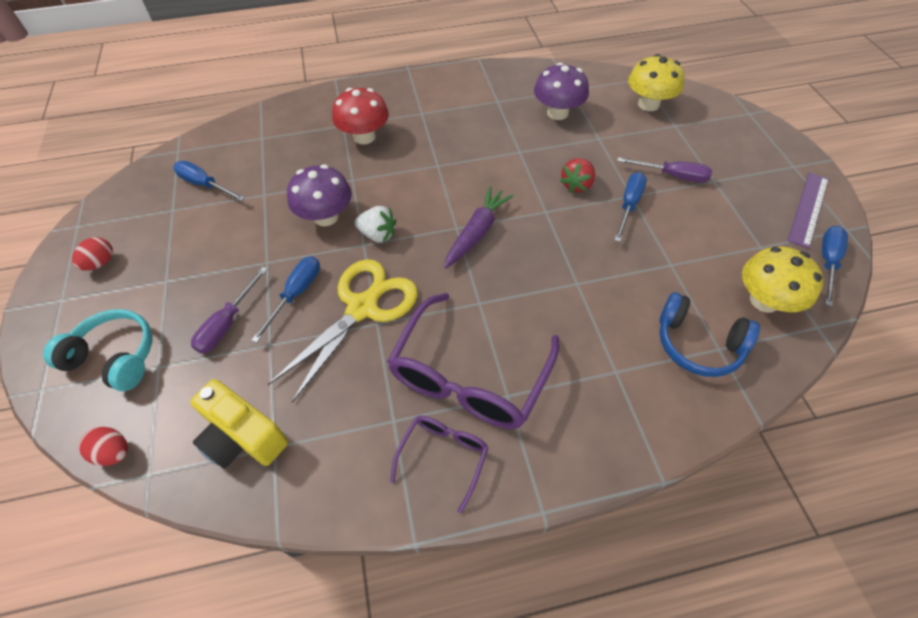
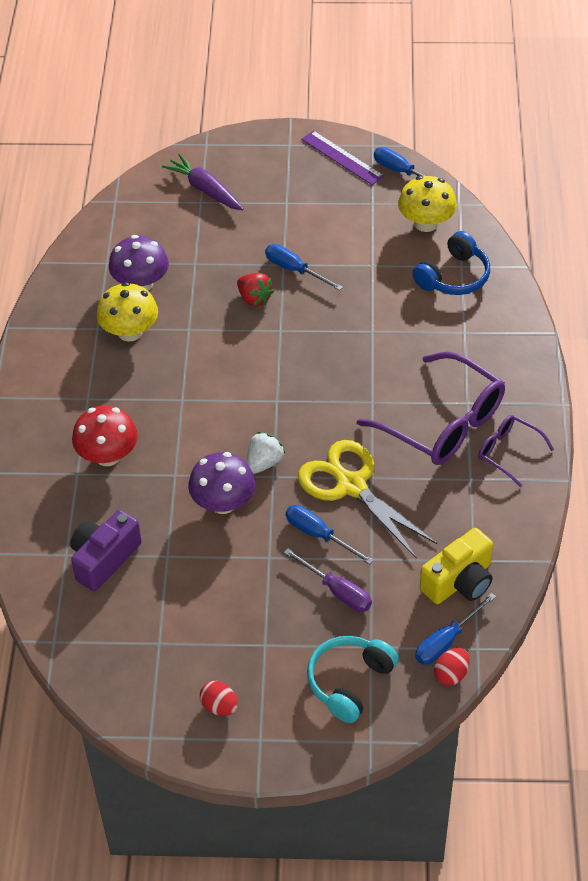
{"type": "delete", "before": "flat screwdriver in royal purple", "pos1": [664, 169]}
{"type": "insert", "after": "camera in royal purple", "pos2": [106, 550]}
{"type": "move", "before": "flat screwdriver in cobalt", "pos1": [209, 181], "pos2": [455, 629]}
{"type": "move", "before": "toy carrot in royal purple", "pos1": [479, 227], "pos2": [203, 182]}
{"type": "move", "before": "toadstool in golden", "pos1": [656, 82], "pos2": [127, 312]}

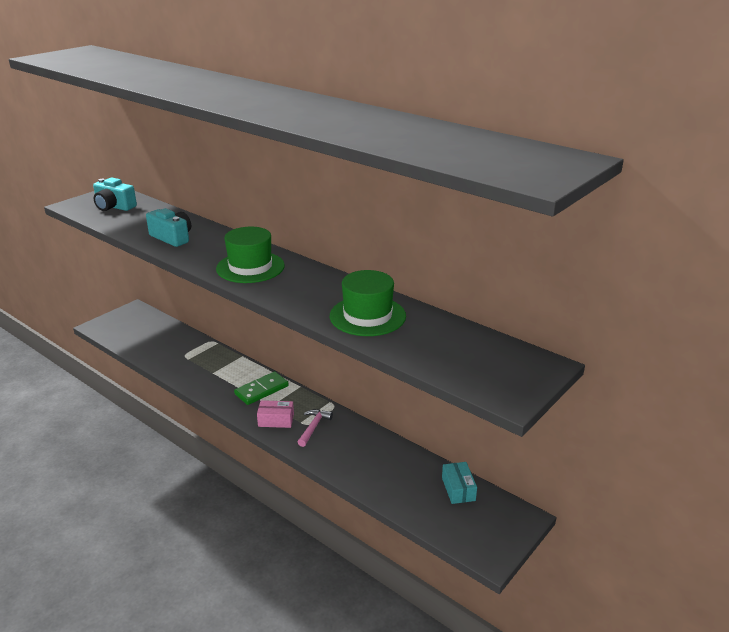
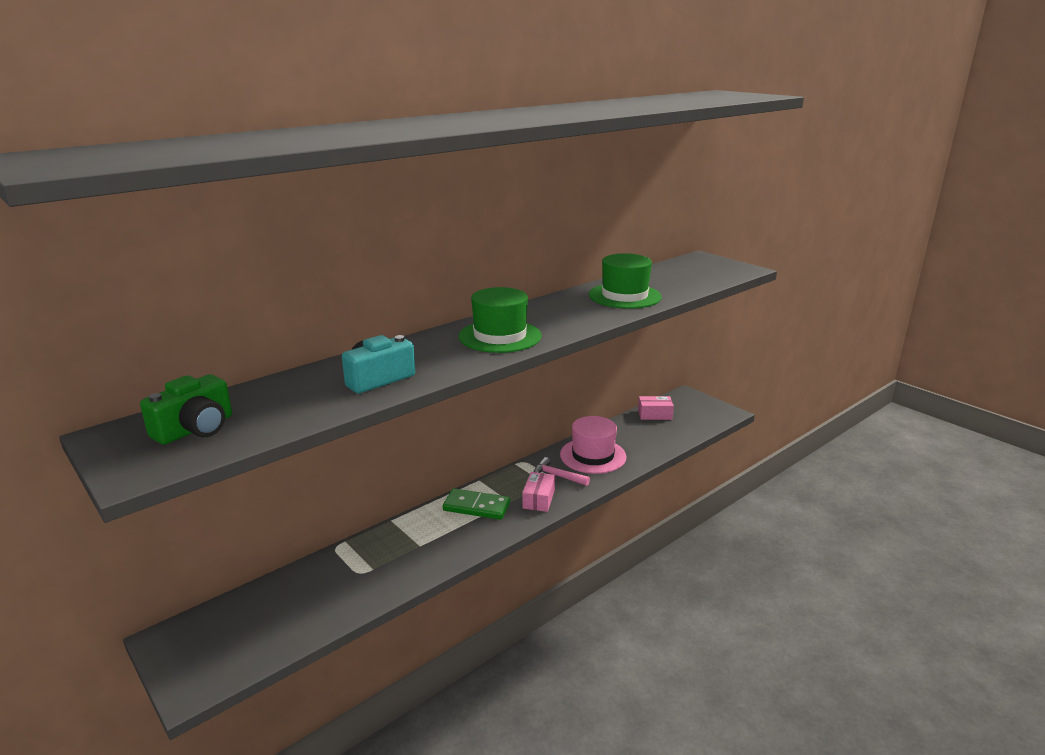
{"type": "insert", "after": "hat in rosy", "pos2": [593, 445]}
{"type": "recolor", "before": "camera in turquoise", "after": "camera in emerald", "pos1": [115, 194], "pos2": [186, 409]}
{"type": "recolor", "before": "parcel in turquoise", "after": "parcel in rosy", "pos1": [459, 483], "pos2": [656, 408]}
{"type": "rotate", "before": "domino tile in emerald", "pos1": [261, 388], "pos2": [476, 504], "turn": -45}

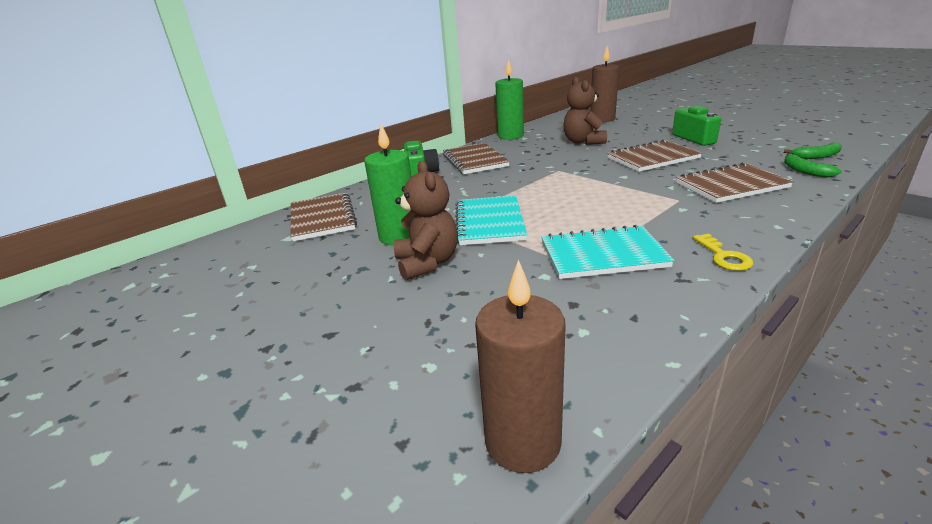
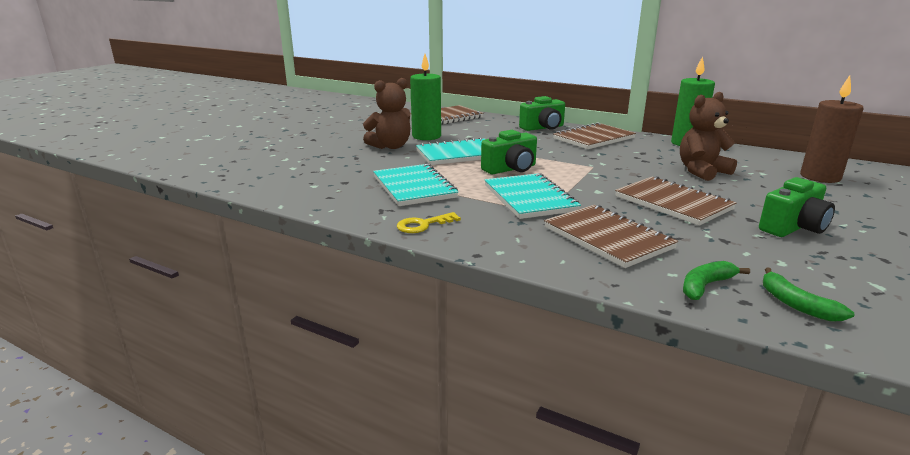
{"type": "delete", "before": "wax candle in russet", "pos1": [520, 366]}
{"type": "insert", "after": "camera in emerald", "pos2": [509, 152]}
{"type": "insert", "after": "notepad in turquoise", "pos2": [532, 196]}

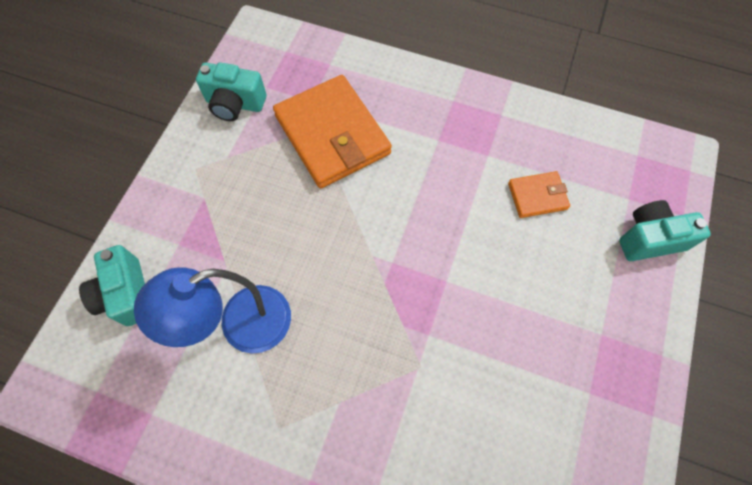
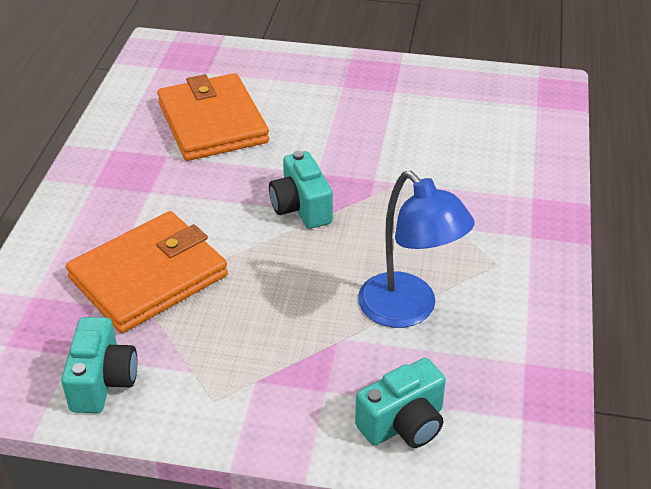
{"type": "move", "before": "camera in turquoise", "pos1": [665, 230], "pos2": [301, 190]}
{"type": "resize", "before": "wallet in orange-coloured", "pos1": [539, 194], "pos2": [213, 117], "scale": 2.08}

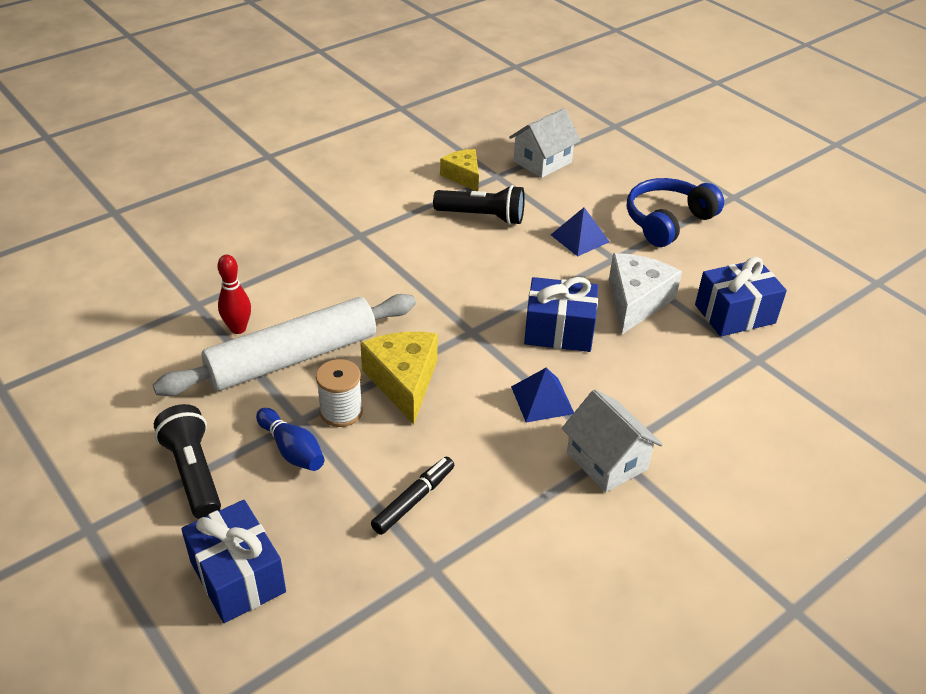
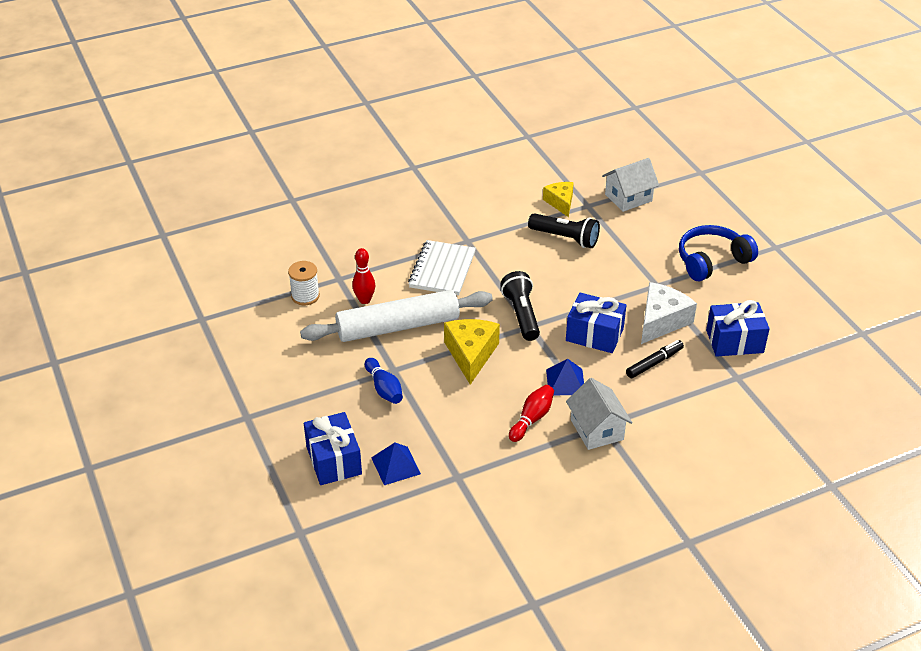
{"type": "insert", "after": "notepad in pure white", "pos2": [442, 267]}
{"type": "insert", "after": "bowling pin in red", "pos2": [531, 413]}
{"type": "move", "before": "pocket torch in jet-black", "pos1": [187, 461], "pos2": [520, 306]}
{"type": "move", "before": "bobbin in pure white", "pos1": [339, 393], "pos2": [304, 283]}
{"type": "move", "before": "marker in jet-black", "pos1": [412, 496], "pos2": [655, 359]}
{"type": "move", "before": "pyramid shape in cobalt", "pos1": [580, 231], "pos2": [396, 463]}

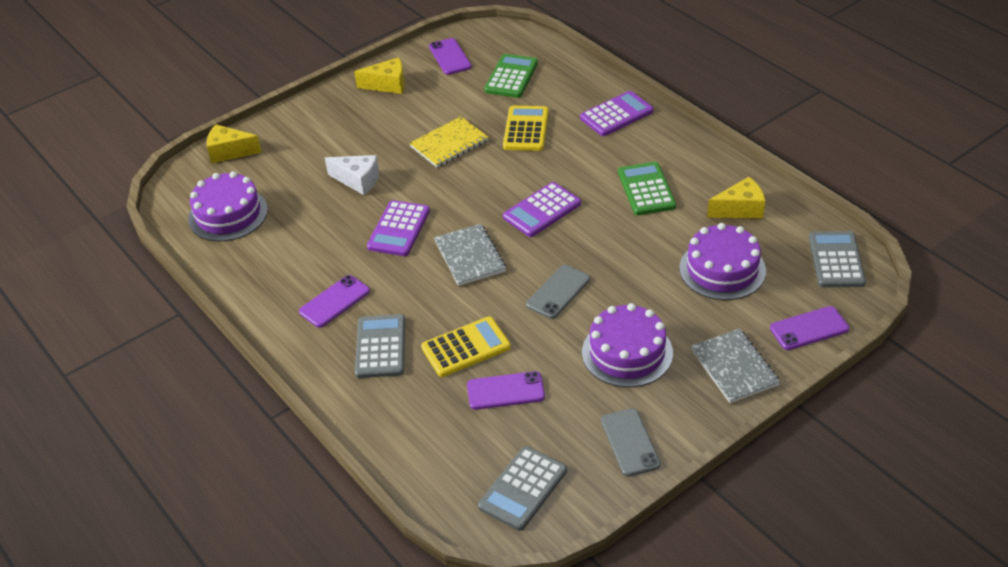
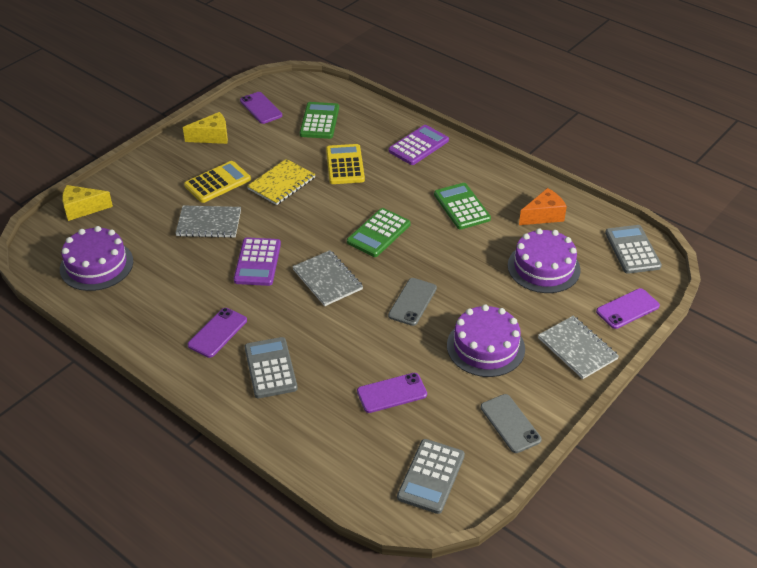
{"type": "move", "before": "pocket calculator in golden", "pos1": [466, 346], "pos2": [217, 182]}
{"type": "replace", "before": "cheese wedge in pure white", "after": "notepad in grey", "pos1": [352, 175], "pos2": [208, 222]}
{"type": "recolor", "before": "pocket calculator in royal purple", "after": "pocket calculator in emerald", "pos1": [542, 209], "pos2": [379, 232]}
{"type": "recolor", "before": "cheese wedge in golden", "after": "cheese wedge in orange-coloured", "pos1": [736, 197], "pos2": [543, 206]}

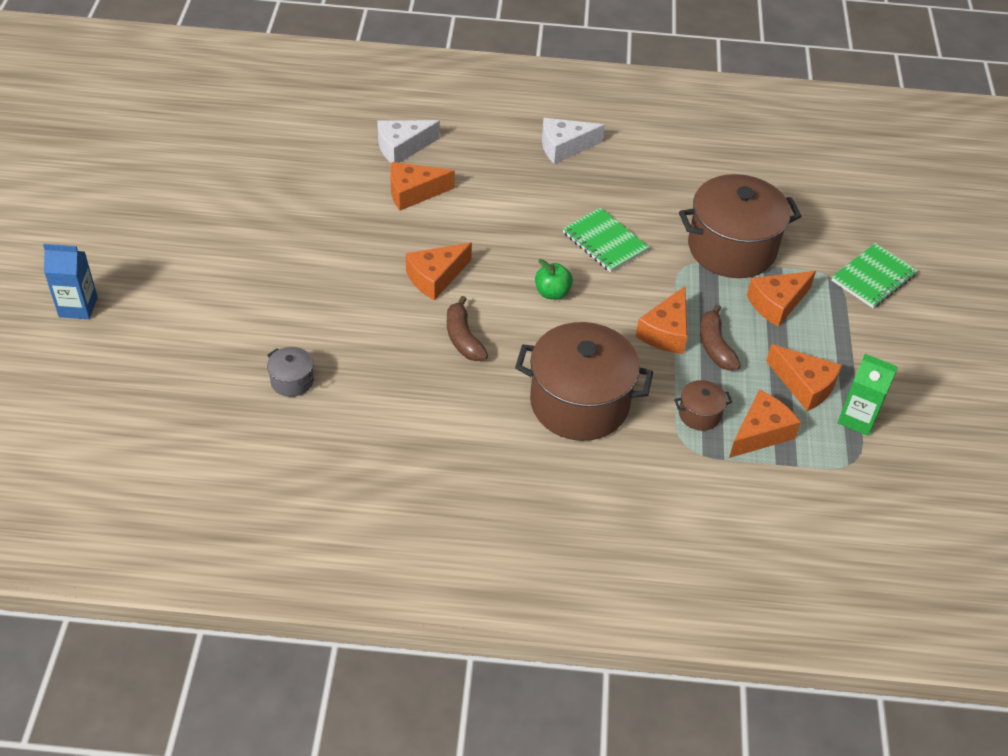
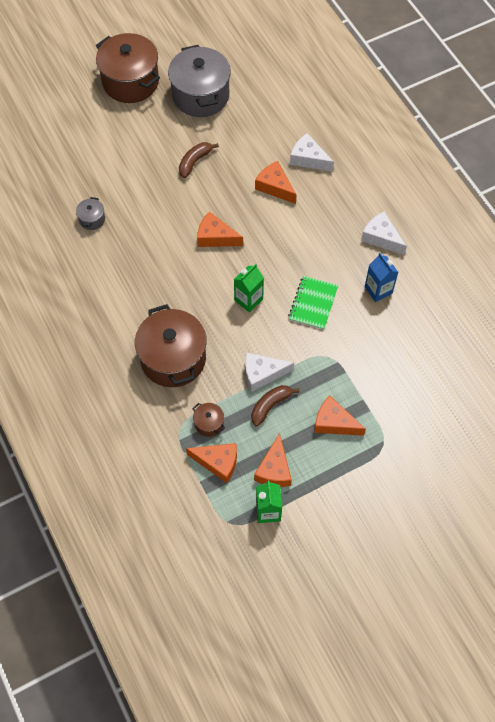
{"type": "delete", "before": "notepad in emerald", "pos1": [874, 275]}
{"type": "insert", "after": "stockpot in grey", "pos2": [199, 81]}
{"type": "move", "before": "carton in cobalt", "pos1": [70, 281], "pos2": [381, 277]}
{"type": "move", "before": "banana fruit in russet", "pos1": [467, 328], "pos2": [199, 160]}
{"type": "move", "before": "stockpot in russet", "pos1": [740, 226], "pos2": [128, 68]}
{"type": "replace", "before": "toy apple in emerald", "after": "carton in emerald", "pos1": [554, 279], "pos2": [249, 288]}
{"type": "recolor", "before": "cheese wedge in orange-coloured", "after": "cheese wedge in pure white", "pos1": [661, 320], "pos2": [269, 372]}

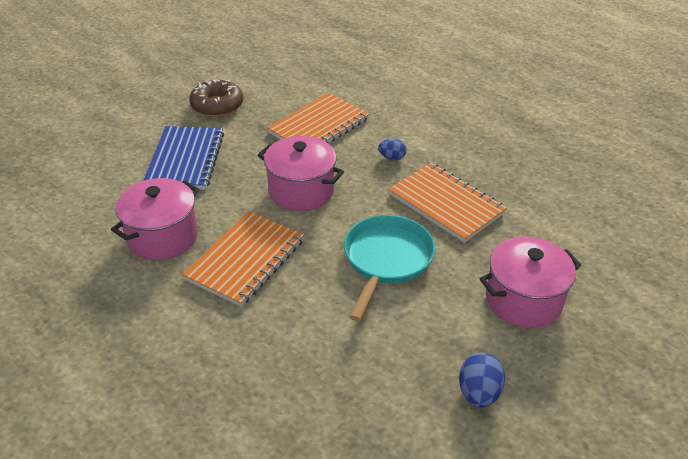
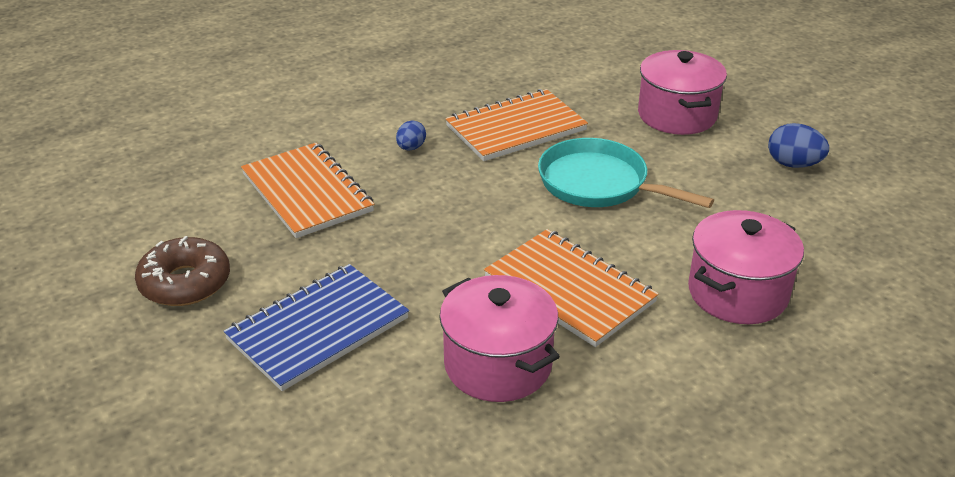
{"type": "move", "before": "stockpot in rosy", "pos1": [301, 173], "pos2": [746, 267]}
{"type": "rotate", "before": "notepad in cobalt", "pos1": [183, 158], "pos2": [316, 327], "turn": -60}

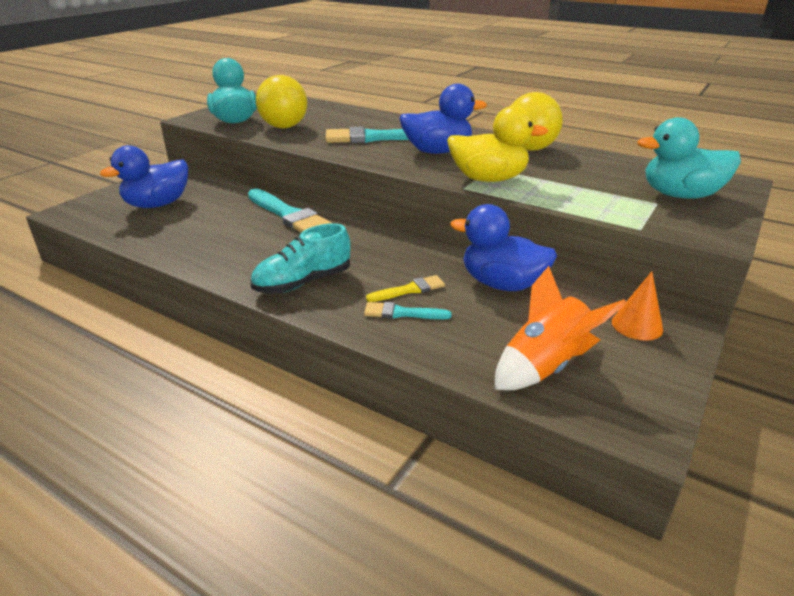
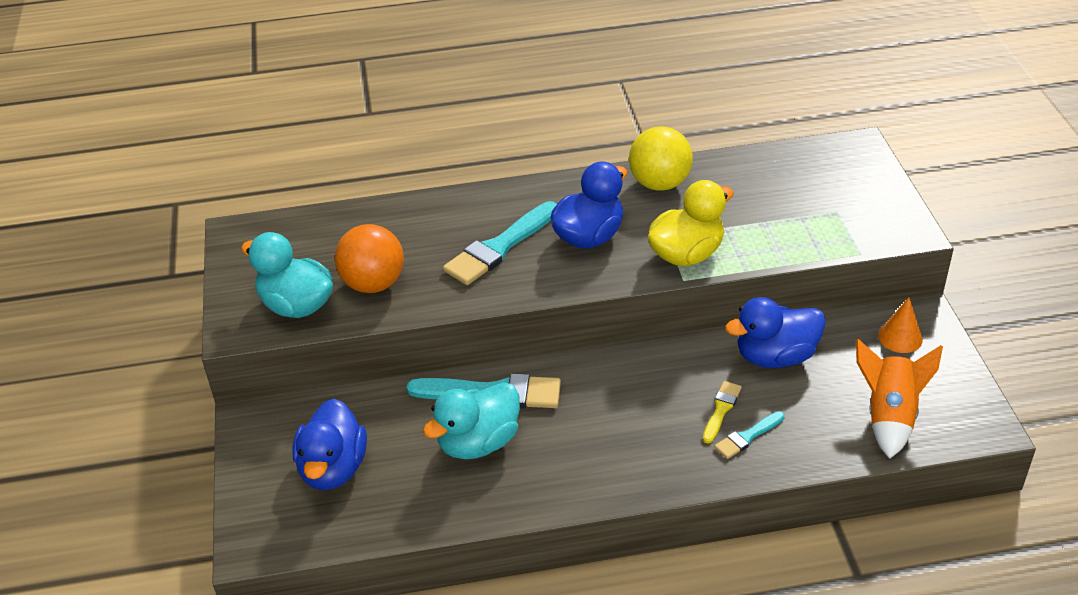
{"type": "delete", "before": "sneaker in turquoise", "pos1": [300, 258]}
{"type": "move", "before": "duck in turquoise", "pos1": [689, 158], "pos2": [471, 420]}
{"type": "recolor", "before": "play ball in golden", "after": "play ball in orange-coloured", "pos1": [281, 101], "pos2": [369, 258]}

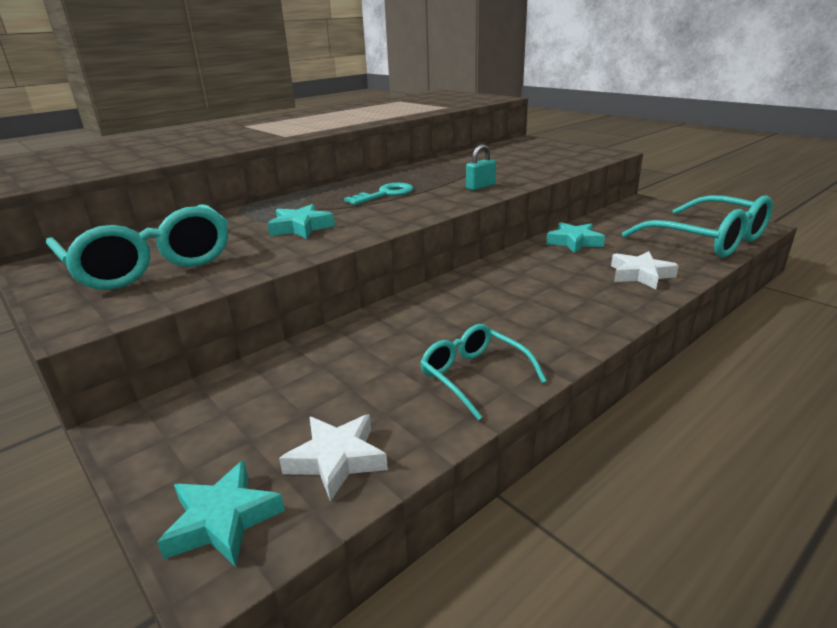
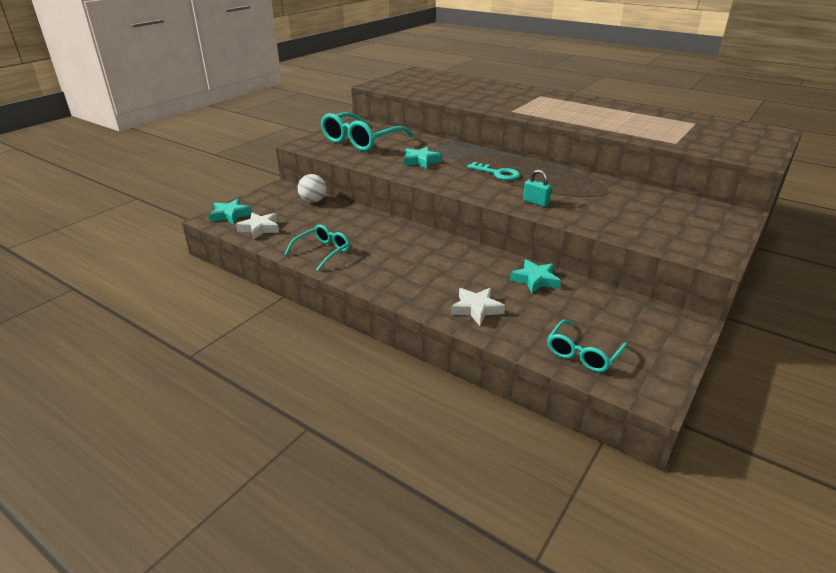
{"type": "insert", "after": "play ball in pure white", "pos2": [312, 188]}
{"type": "resize", "before": "spectacles in turquoise", "pos1": [697, 226], "pos2": [587, 346], "scale": 0.56}

